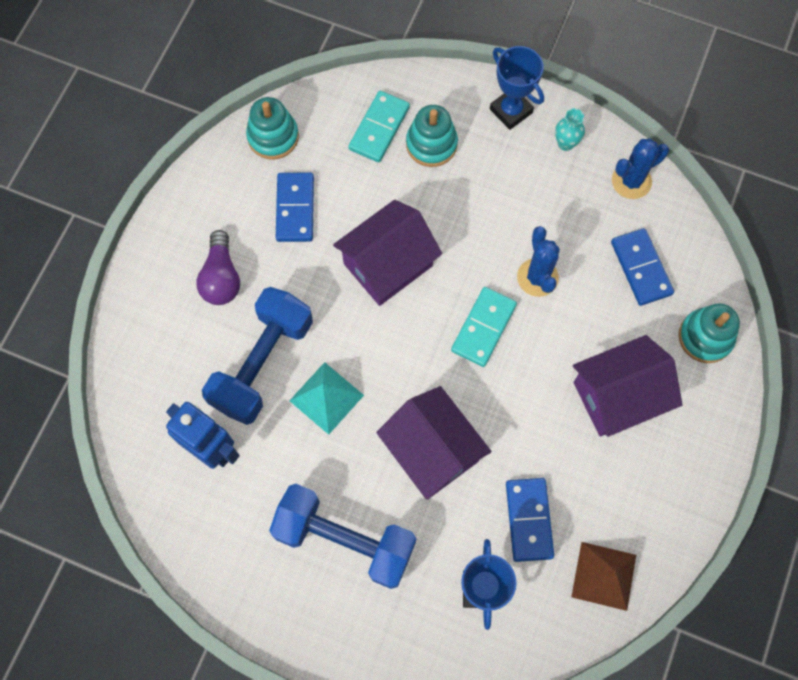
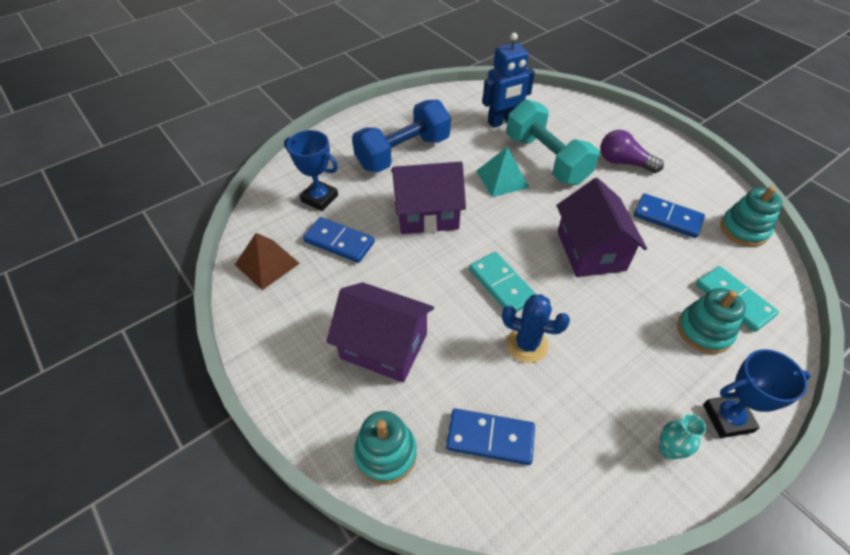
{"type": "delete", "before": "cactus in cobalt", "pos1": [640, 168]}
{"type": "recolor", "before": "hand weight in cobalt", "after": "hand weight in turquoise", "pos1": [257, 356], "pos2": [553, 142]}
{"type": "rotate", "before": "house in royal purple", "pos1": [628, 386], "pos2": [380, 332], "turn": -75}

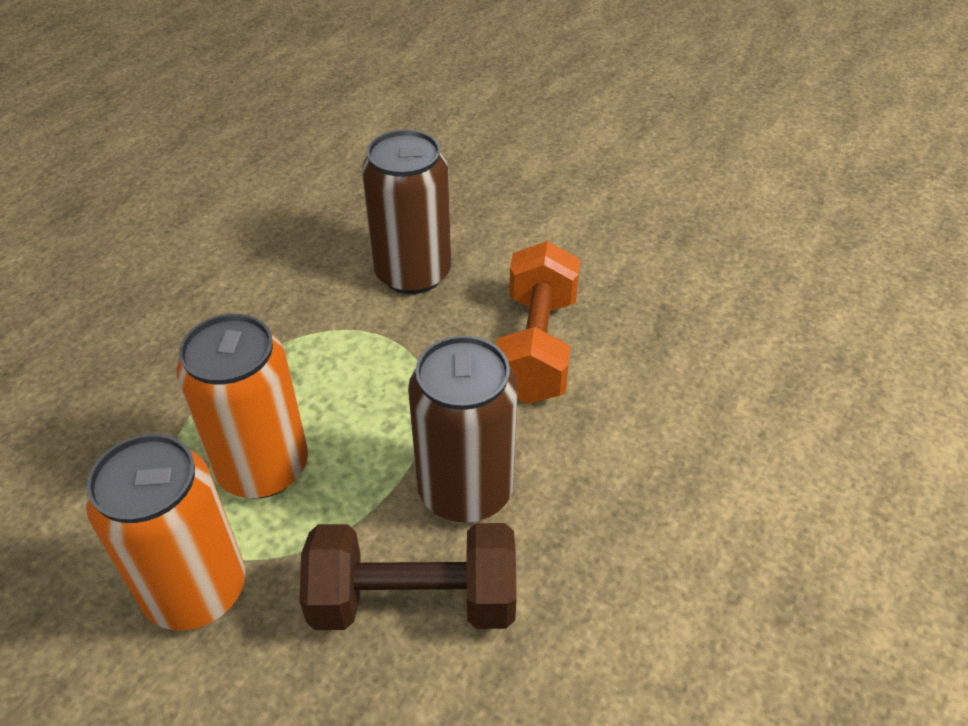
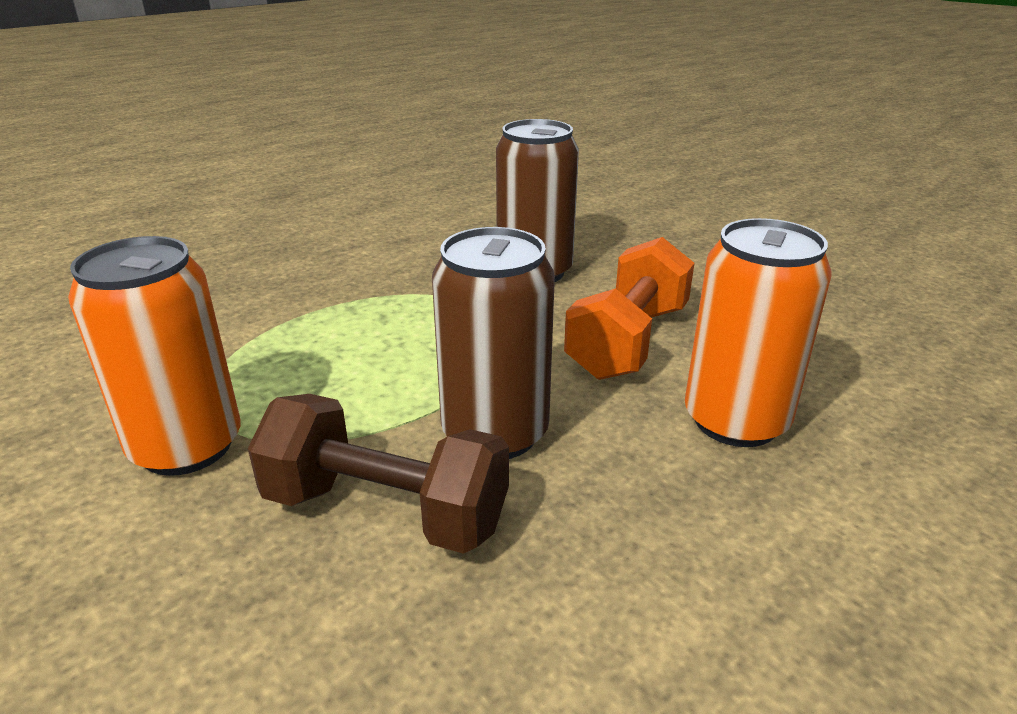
{"type": "move", "before": "soda can in orange-coloured", "pos1": [242, 406], "pos2": [758, 332]}

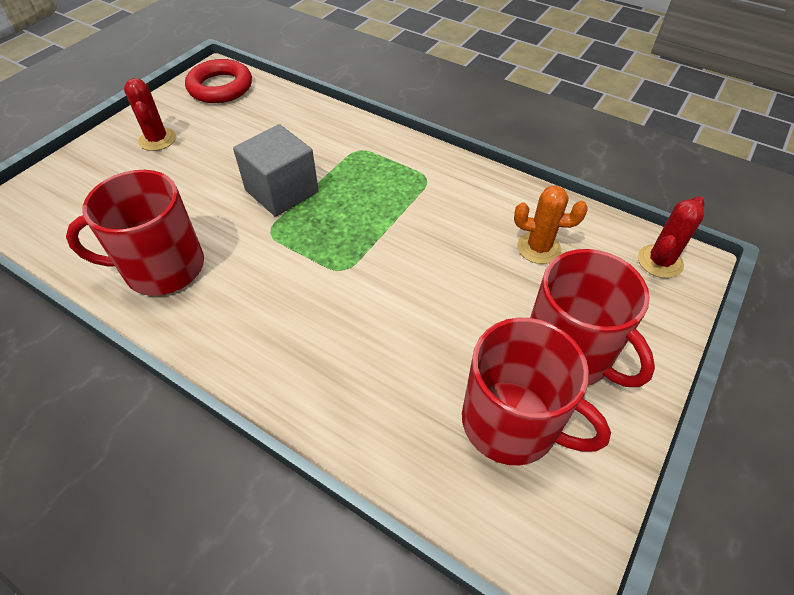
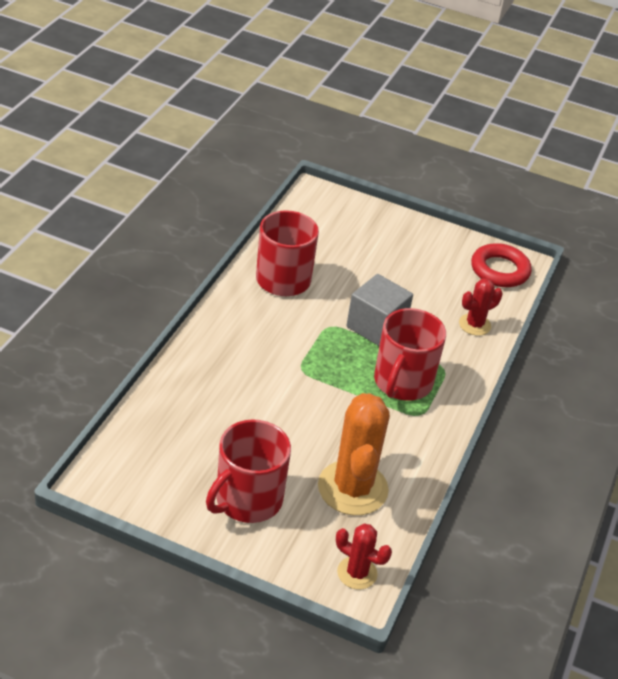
{"type": "move", "before": "cactus in red", "pos1": [150, 114], "pos2": [480, 307]}
{"type": "move", "before": "tea mug in red", "pos1": [536, 391], "pos2": [410, 354]}
{"type": "resize", "before": "cactus in orange-coloured", "pos1": [551, 224], "pos2": [354, 454], "scale": 1.87}

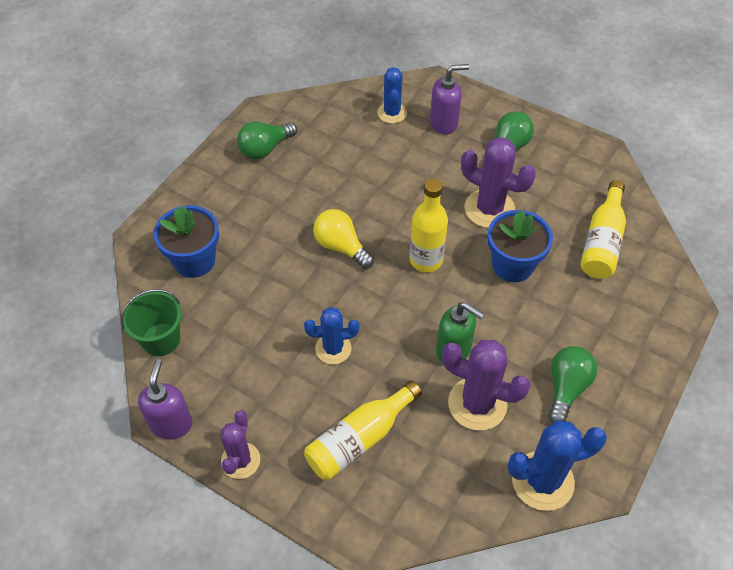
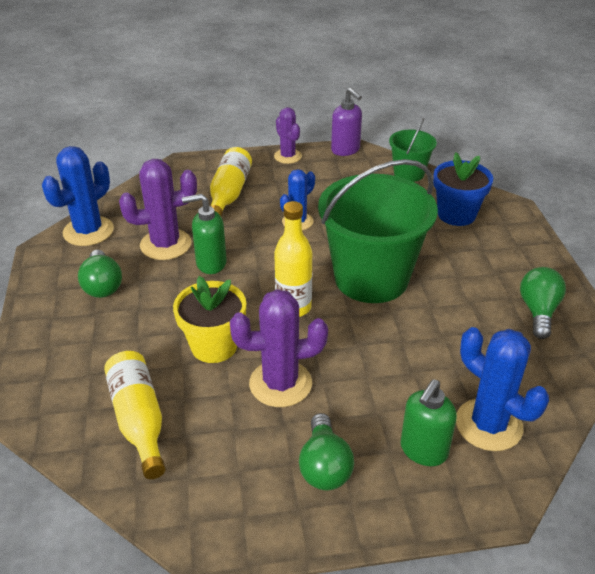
{"type": "replace", "before": "bulb in golden", "after": "bucket in emerald", "pos1": [343, 239], "pos2": [378, 231]}
{"type": "recolor", "before": "soap dispenser in royal purple", "after": "soap dispenser in emerald", "pos1": [449, 99], "pos2": [429, 422]}
{"type": "recolor", "before": "potted plant in cobalt", "after": "potted plant in golden", "pos1": [520, 246], "pos2": [209, 319]}
{"type": "resize", "before": "cactus in cobalt", "pos1": [392, 95], "pos2": [502, 389], "scale": 1.56}

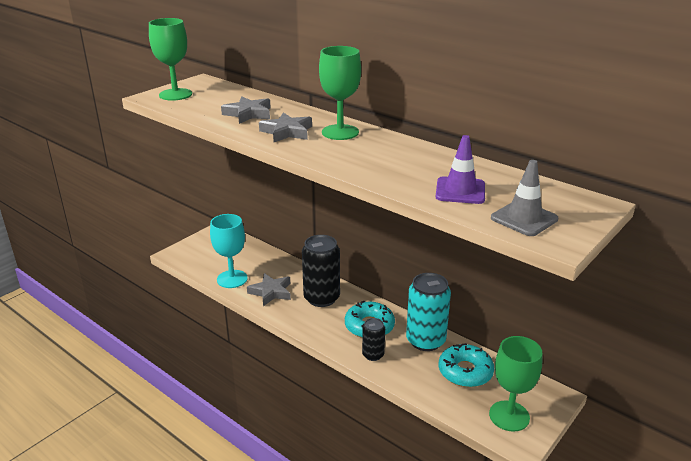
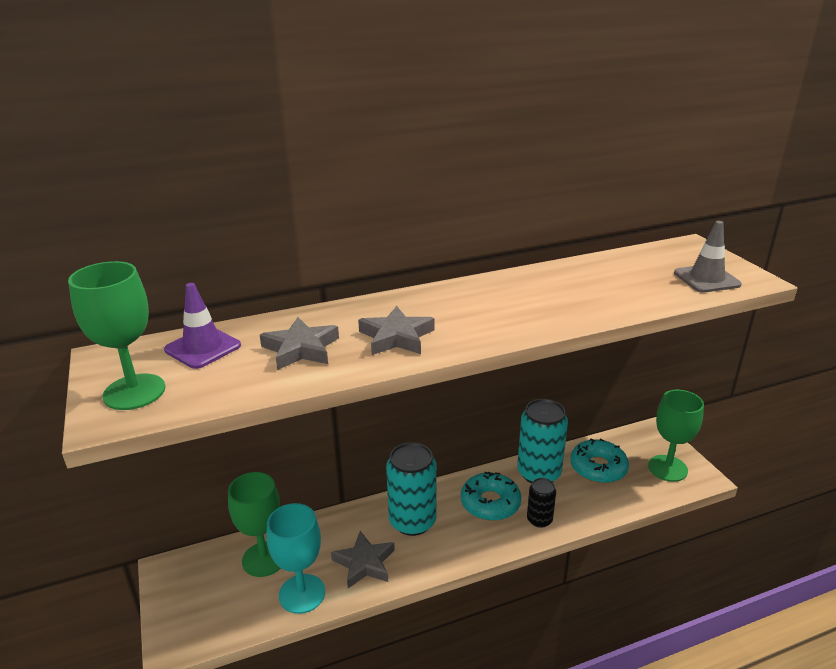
{"type": "move", "before": "chalice in emerald", "pos1": [340, 93], "pos2": [254, 524]}
{"type": "move", "before": "safety cone in royal purple", "pos1": [460, 169], "pos2": [202, 326]}
{"type": "recolor", "before": "soda can in jet-black", "after": "soda can in turquoise", "pos1": [321, 271], "pos2": [411, 489]}

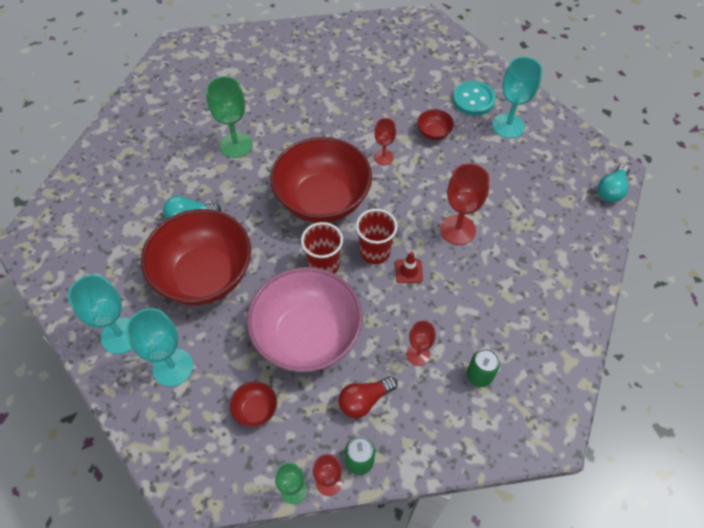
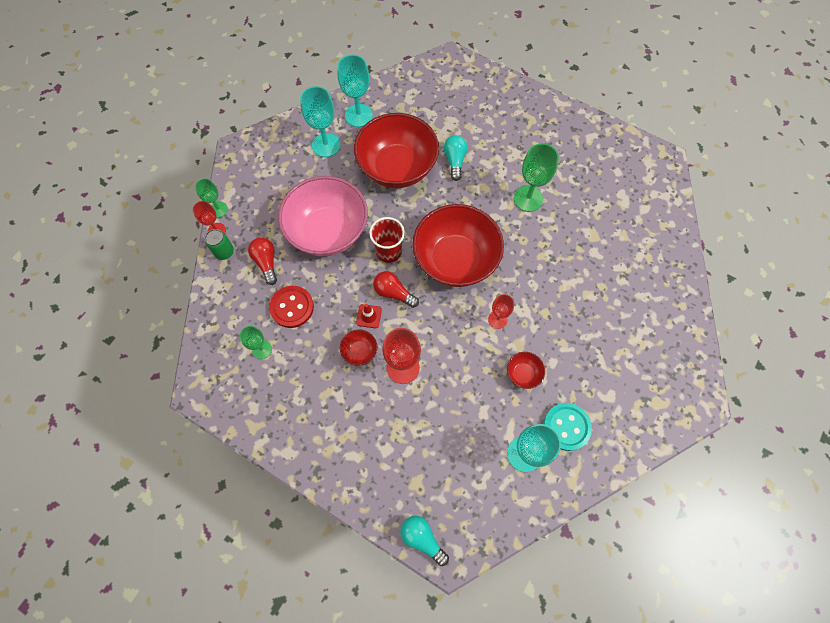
{"type": "move", "before": "serving bowl in red", "pos1": [253, 404], "pos2": [358, 347]}
{"type": "replace", "before": "cup in red", "after": "bulb in red", "pos1": [377, 236], "pos2": [396, 289]}
{"type": "replace", "before": "chalice in red", "after": "button in red", "pos1": [421, 343], "pos2": [291, 307]}
{"type": "replace", "before": "soda can in emerald", "after": "chalice in emerald", "pos1": [483, 368], "pos2": [256, 342]}

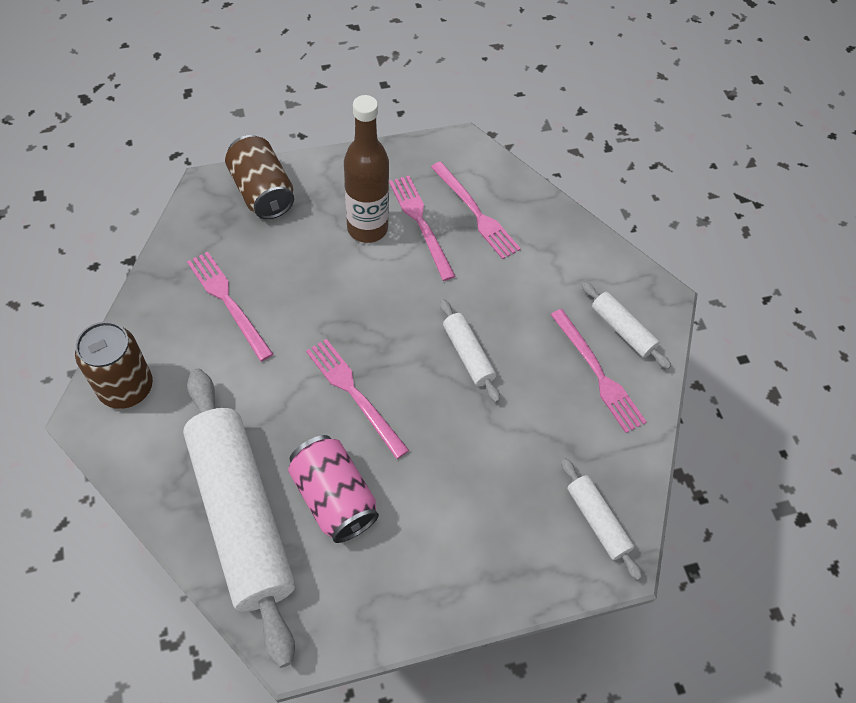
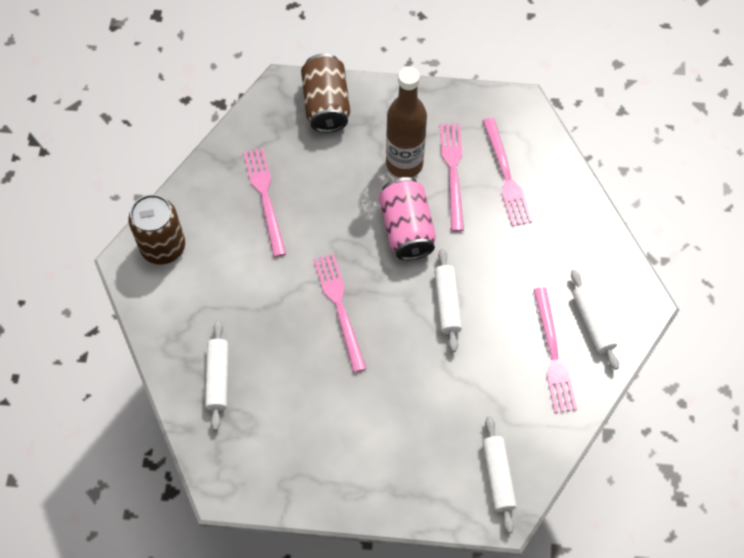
{"type": "move", "before": "soda can in rosy", "pos1": [333, 489], "pos2": [407, 218]}
{"type": "resize", "before": "dough roller in pure white", "pos1": [239, 518], "pos2": [216, 375], "scale": 0.44}

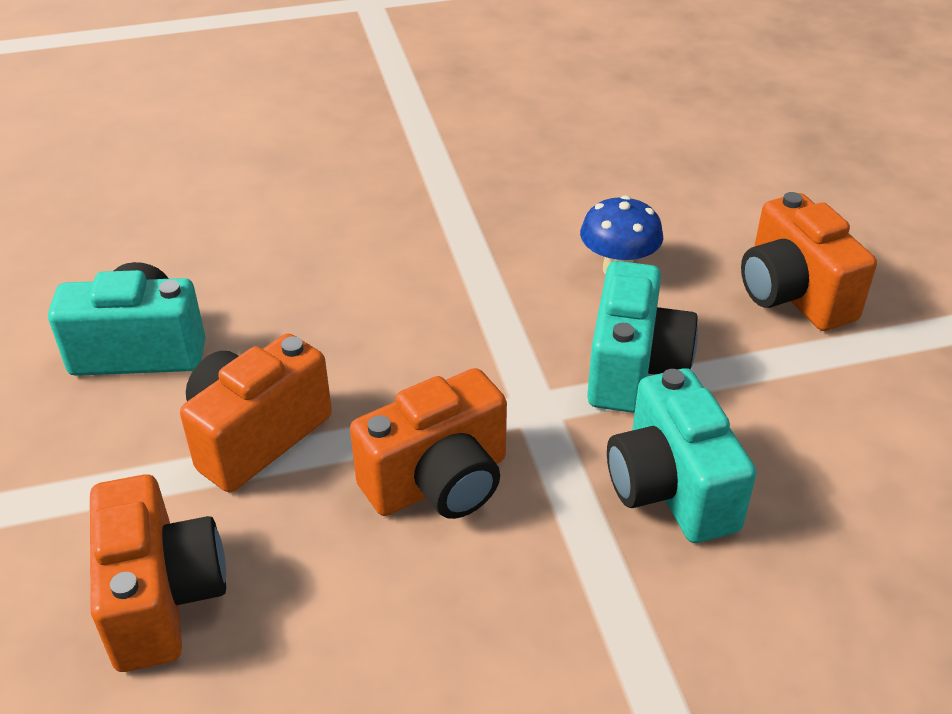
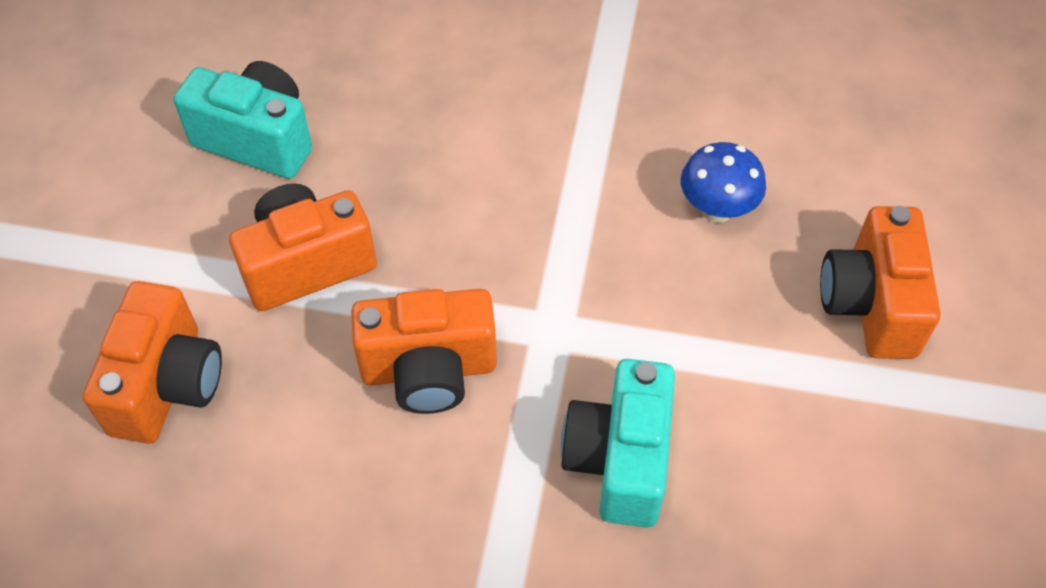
{"type": "delete", "before": "camera in turquoise", "pos1": [642, 337]}

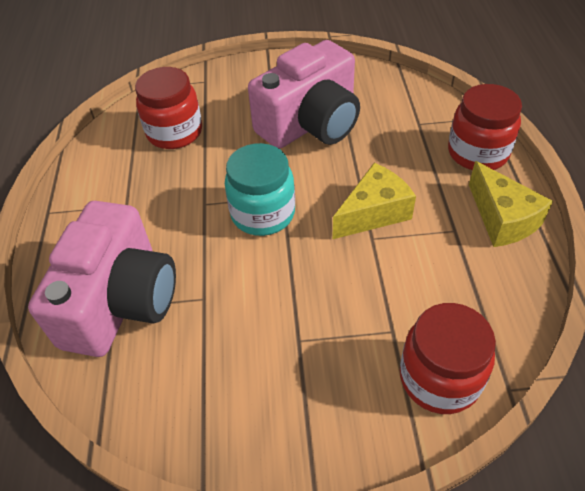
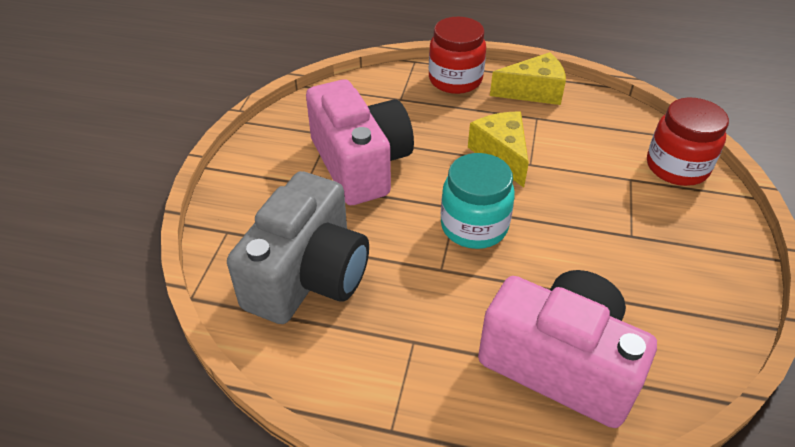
{"type": "replace", "before": "preserve jar in red", "after": "camera in grey", "pos1": [168, 108], "pos2": [298, 247]}

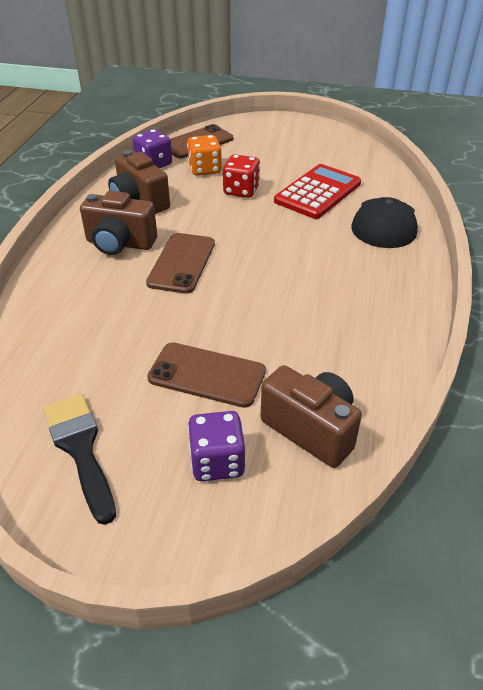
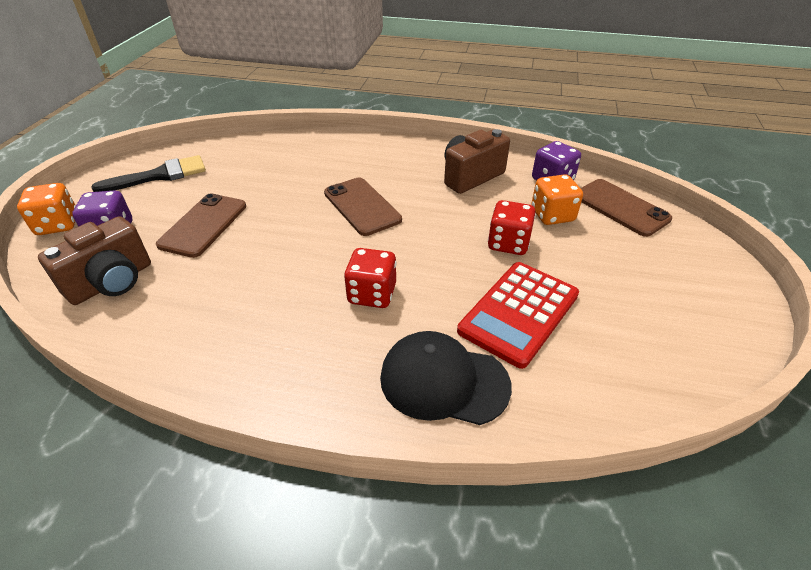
{"type": "delete", "before": "camera in russet", "pos1": [118, 223]}
{"type": "insert", "after": "die in orange-coloured", "pos2": [46, 209]}
{"type": "insert", "after": "die in red", "pos2": [370, 278]}
{"type": "rotate", "before": "smartphone in russet", "pos1": [180, 263], "pos2": [363, 207], "turn": 45}
{"type": "rotate", "before": "pocket calculator in red", "pos1": [317, 191], "pos2": [518, 315], "turn": 90}

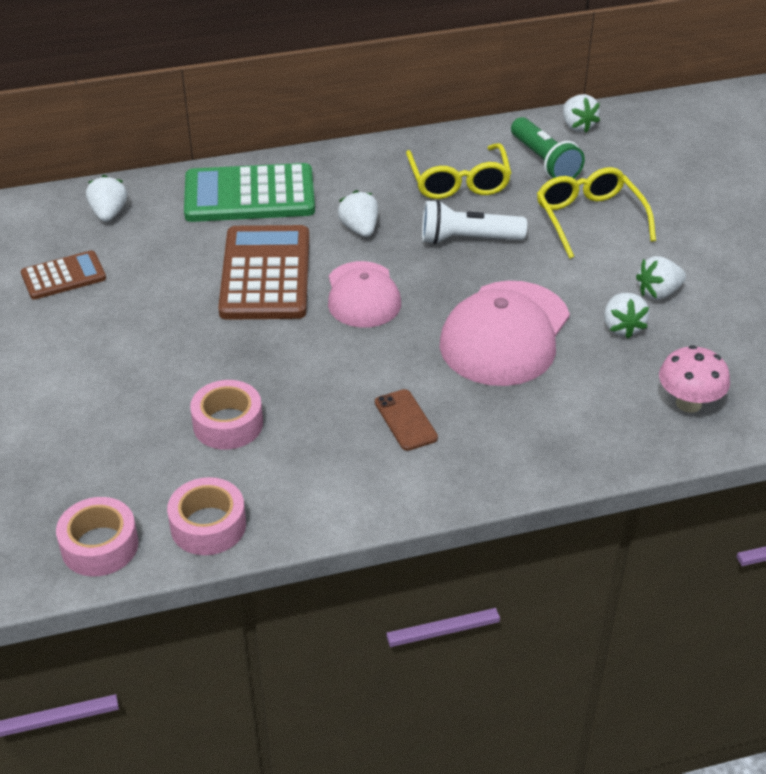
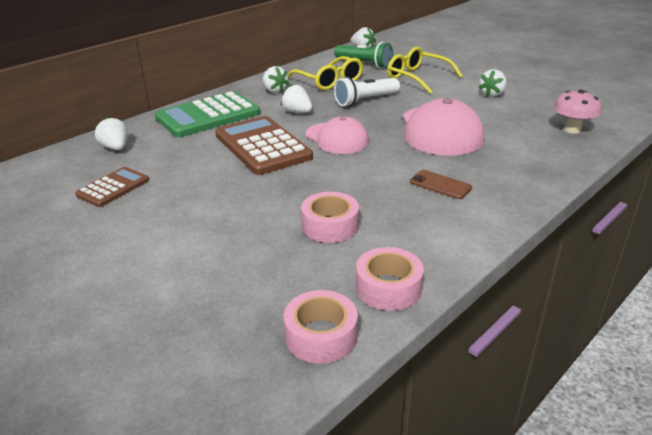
{"type": "move", "before": "toy strawberry in pure white", "pos1": [626, 316], "pos2": [275, 79]}

